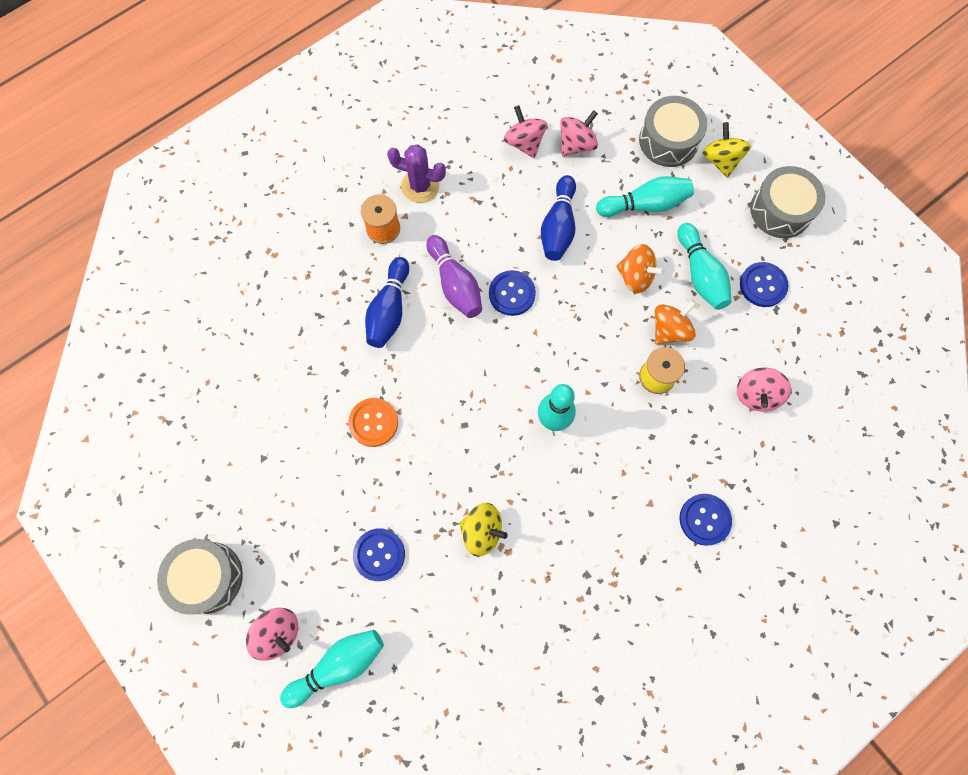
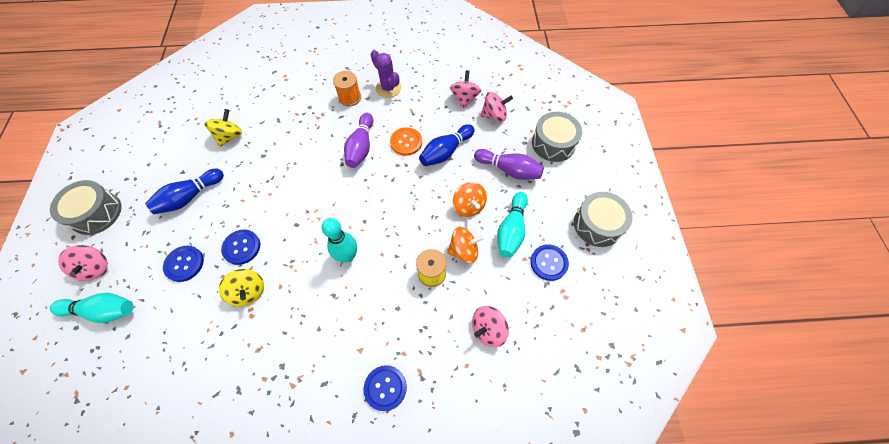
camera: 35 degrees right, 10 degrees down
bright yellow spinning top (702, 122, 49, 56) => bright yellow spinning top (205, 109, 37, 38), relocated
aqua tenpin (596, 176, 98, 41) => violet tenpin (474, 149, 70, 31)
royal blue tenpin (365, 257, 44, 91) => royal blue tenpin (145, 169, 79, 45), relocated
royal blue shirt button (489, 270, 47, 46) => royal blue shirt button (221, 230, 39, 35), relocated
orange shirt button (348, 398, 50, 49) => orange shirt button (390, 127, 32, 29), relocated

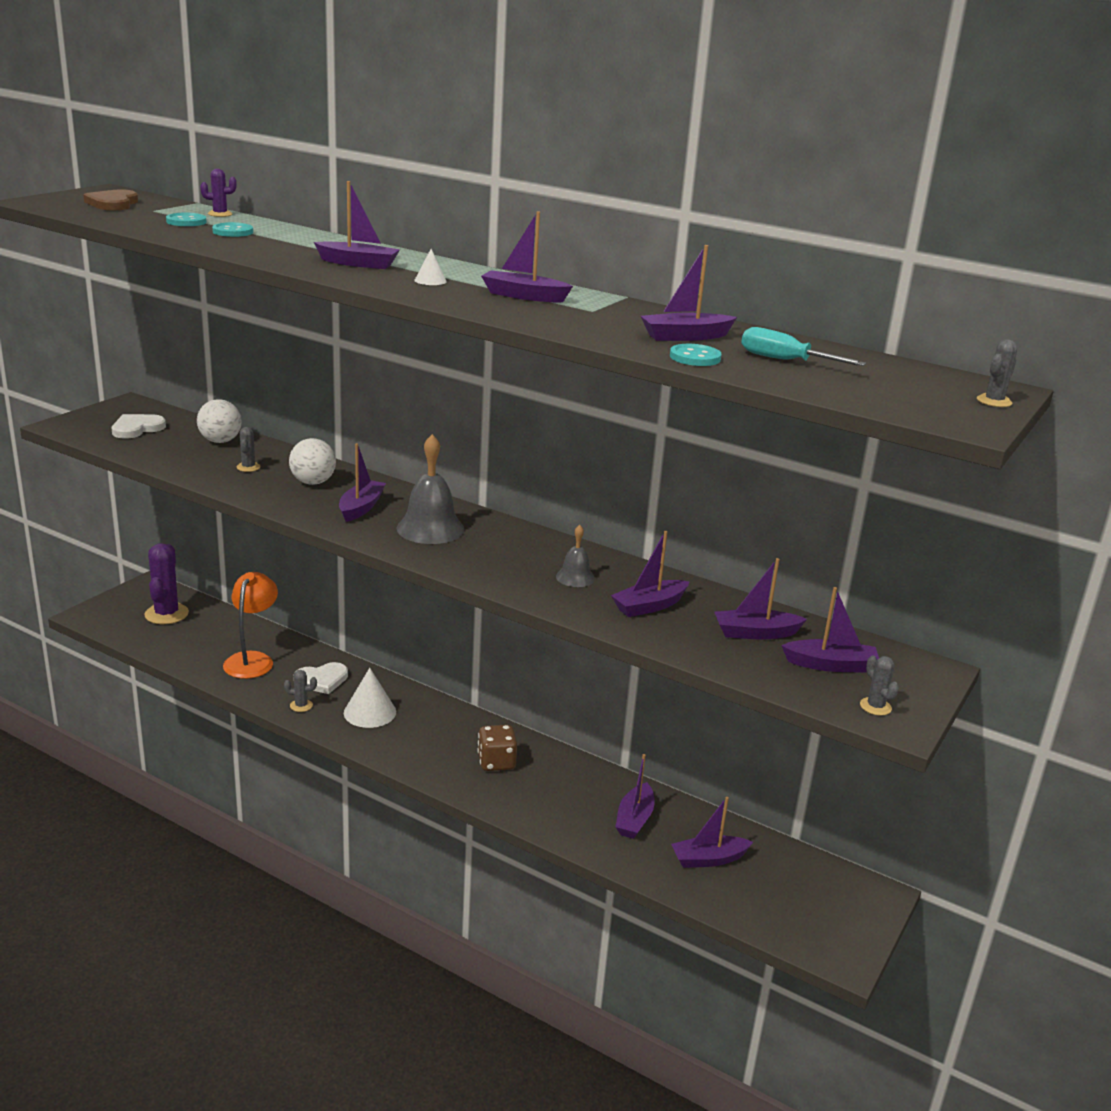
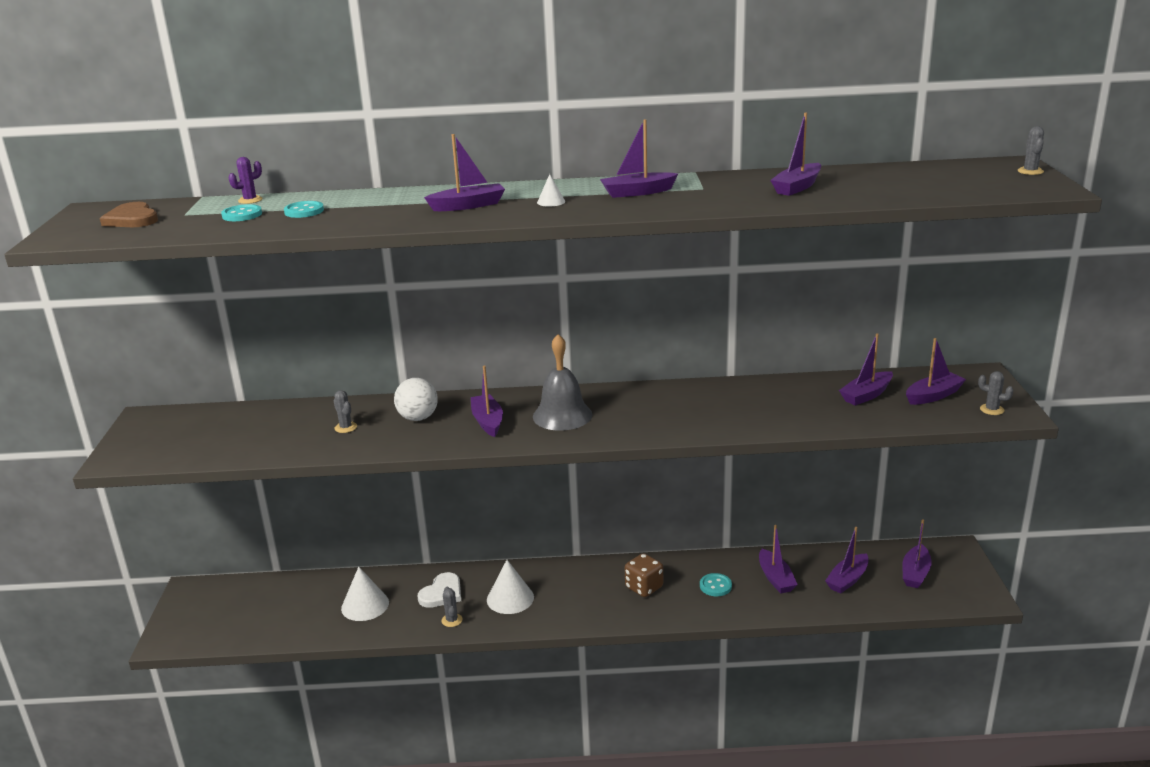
camera: 30 degrees left, 0 degrees up
aqua flat screwdriver (741, 327, 125, 39) => nothing
aqua shirt button (670, 344, 52, 22) => aqua shirt button (700, 573, 32, 23), relocated
white sphere (197, 399, 45, 44) => nothing
white heart (112, 414, 54, 25) => nothing
gray hand bell (556, 525, 39, 62) => nothing
violet toy boat (611, 531, 79, 86) => violet toy boat (902, 520, 30, 68), relocated
violet cactus (144, 543, 45, 81) => nothing
orange lamp (223, 572, 55, 107) => white cone shape (341, 567, 48, 54)
gray cactus (284, 670, 33, 42) => gray cactus (441, 587, 22, 40), 75 degrees counterclockwise

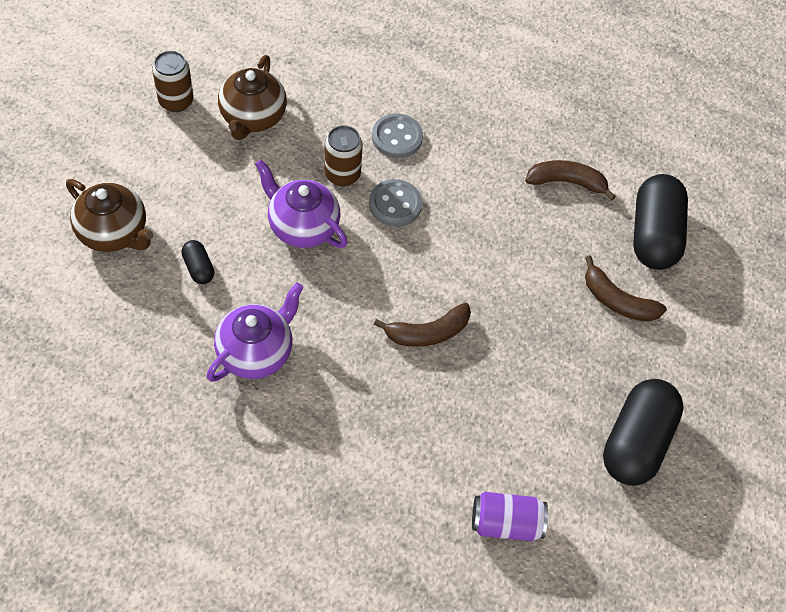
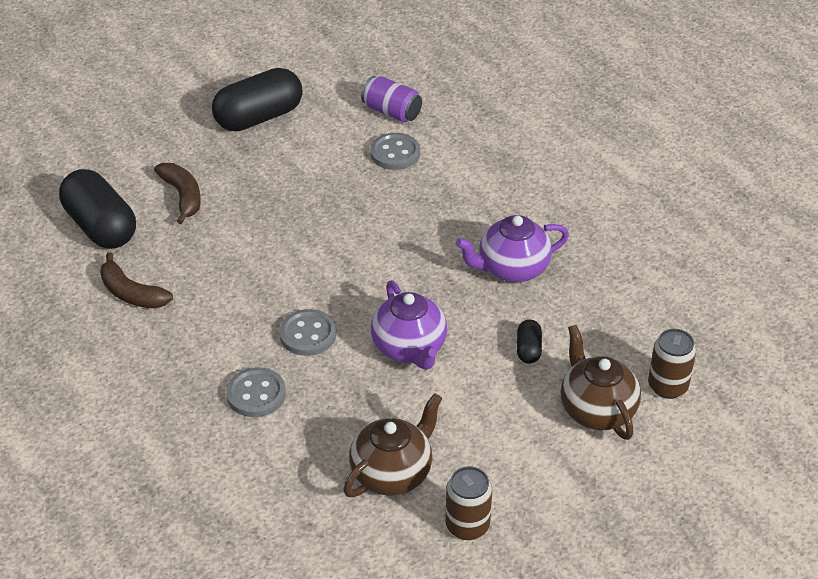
camera: 145 degrees left, 15 degrees down
russet can (324, 125, 39, 61) => russet can (648, 329, 48, 70), relocated
black pill shape (633, 174, 55, 96) => black pill shape (59, 169, 77, 80), 75 degrees counterclockwise
russet toy banana (374, 303, 97, 44) => nothing
nothing => gray shirt button (370, 133, 50, 37)

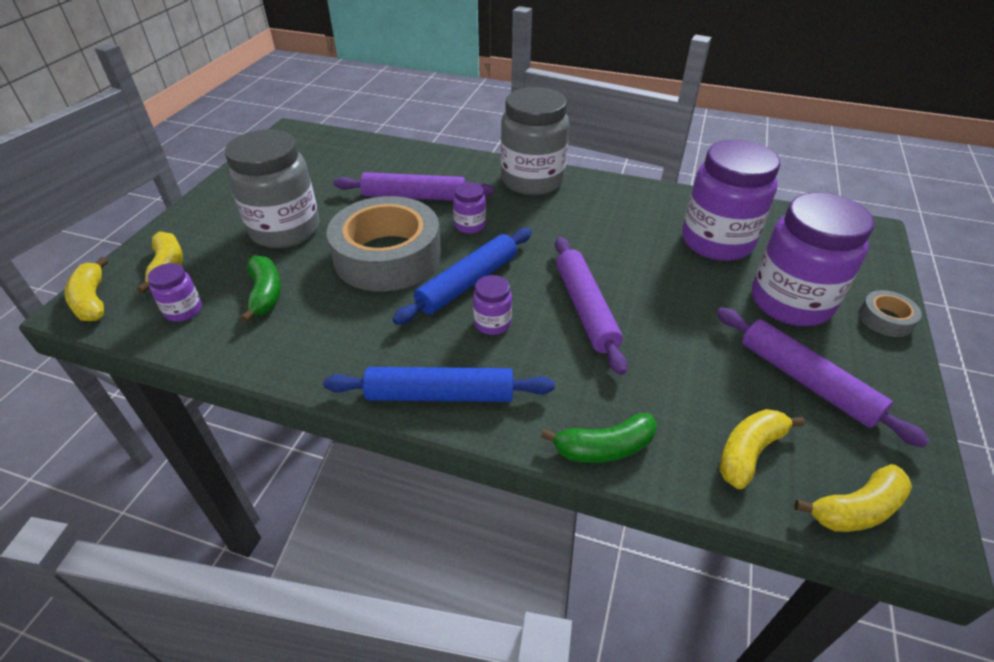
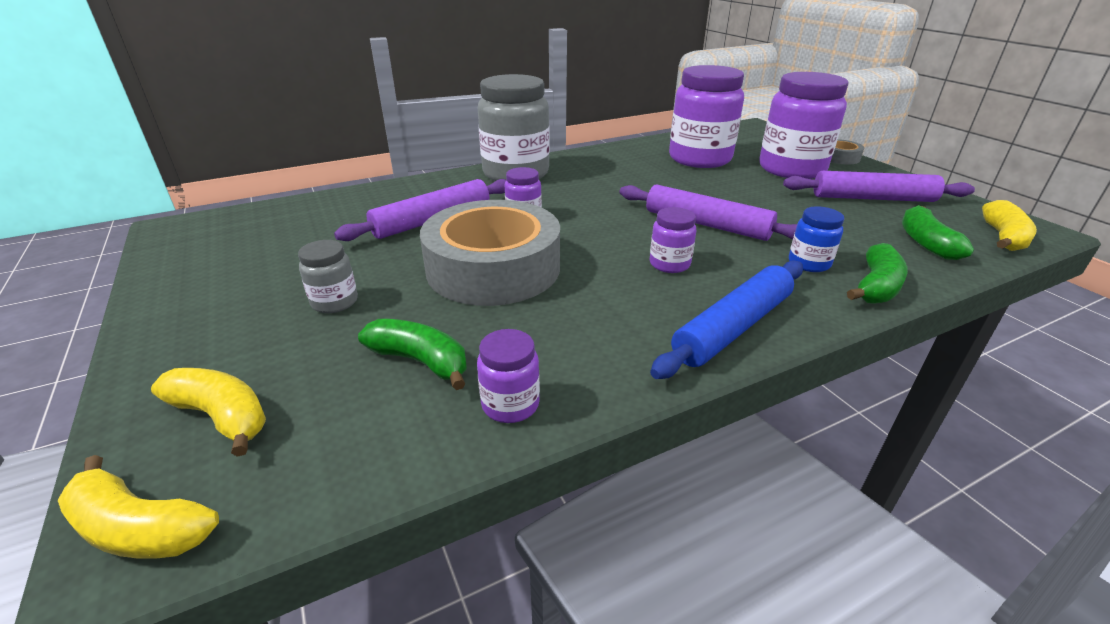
camera: 45 degrees left, 10 degrees down
gray jam jar (225, 130, 94, 118) => gray jam jar (298, 240, 60, 73), x0.45
royal blue pastry roller (392, 228, 140, 97) => nothing
violet jam jar (147, 263, 55, 59) => violet jam jar (477, 329, 63, 94), relocated
bright yellow toy banana (719, 409, 86, 80) => leaf-green toy banana (902, 205, 72, 55)
nothing => royal blue jam jar (789, 206, 55, 66)

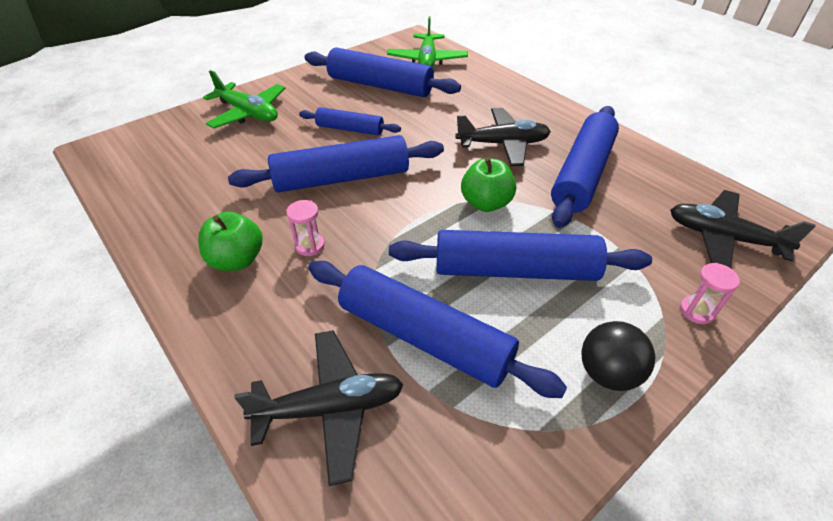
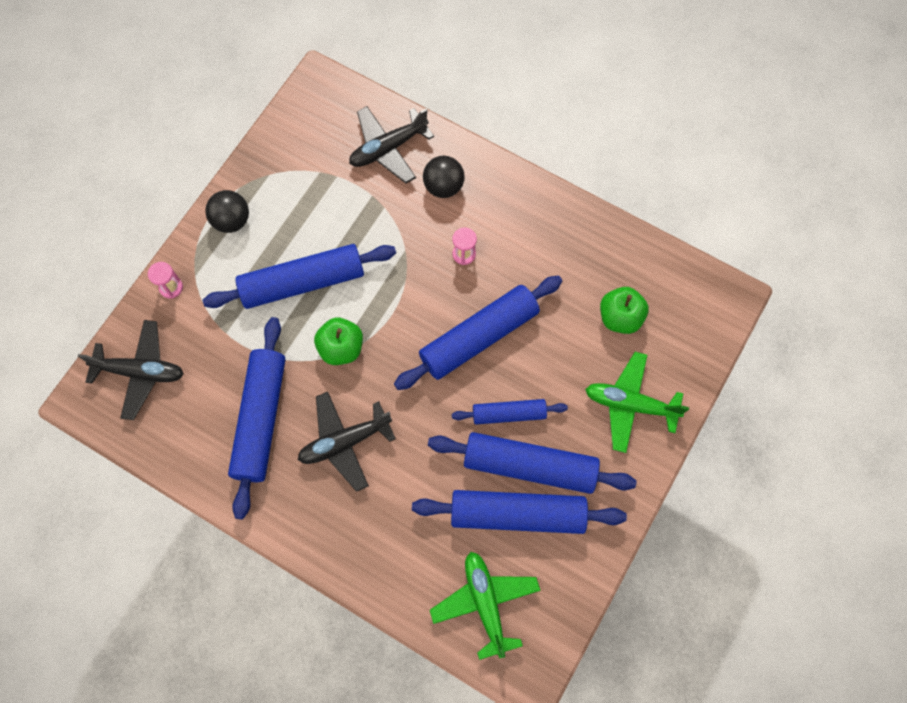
camera: 160 degrees right, 25 degrees up
leaf-green toy apple (198, 212, 64, 59) => leaf-green toy apple (600, 287, 49, 47), relocated
royal blue pastry roller (308, 261, 259, 137) => royal blue pastry roller (428, 432, 209, 62), relocated
nothing => black sphere (423, 156, 42, 42)

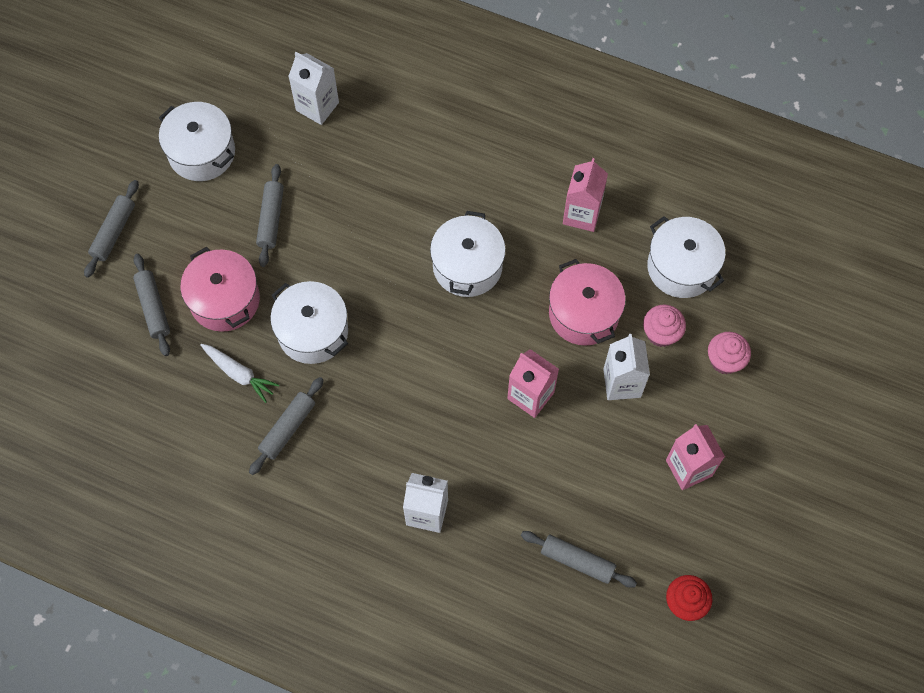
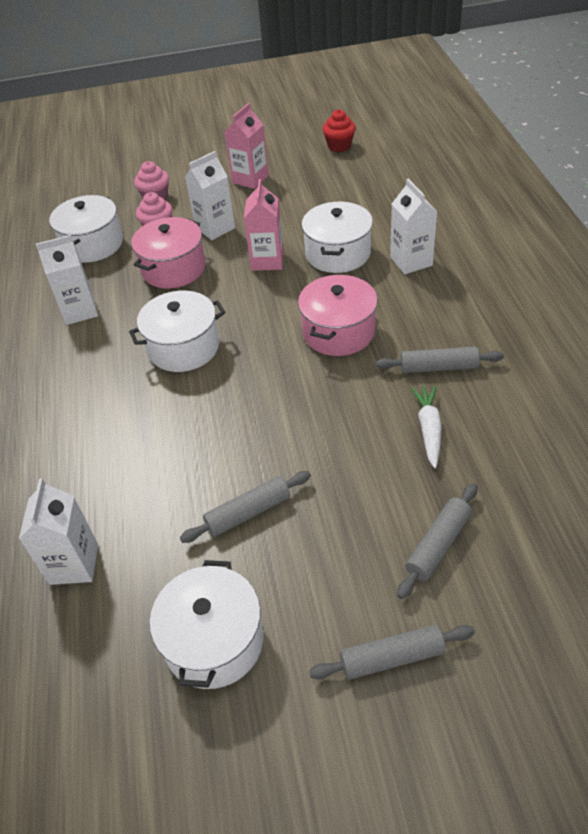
camera: 120 degrees left, 20 degrees down
rosy carton (563, 158, 45, 74) => white carton (36, 235, 62, 90)
rosy pot (180, 247, 80, 85) => rosy pot (298, 275, 80, 81), relocated
white pot (270, 281, 78, 83) => white pot (301, 202, 72, 71), relocated
gray pastry roller (521, 531, 116, 57) => nothing

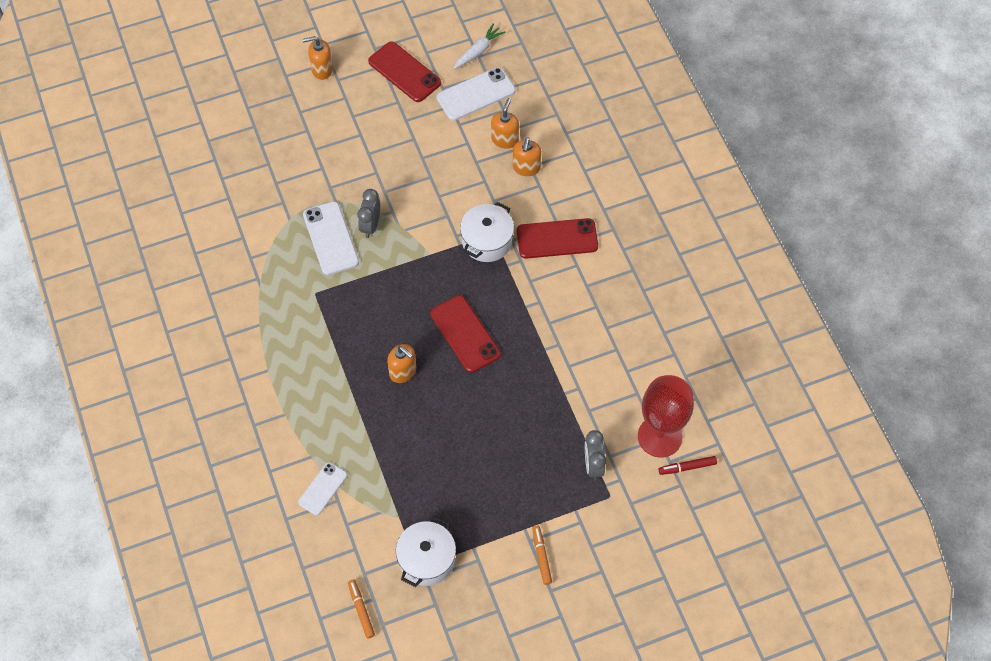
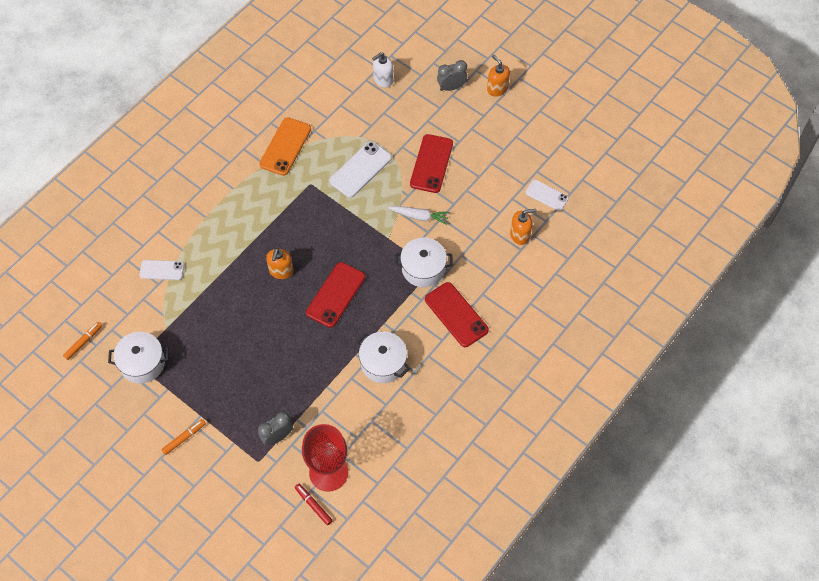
camera: 60 degrees right, 0 degrees up
white root vegetable (453, 23, 53, 46) => white root vegetable (388, 206, 62, 19), relocated
scarlet phone (368, 41, 73, 61) => scarlet phone (410, 134, 43, 59), relocated
white phone (437, 67, 79, 54) => white phone (525, 180, 44, 31), x0.63
orange soap pump (513, 137, 28, 39) => nothing
gray alarm clock (357, 189, 23, 49) => gray alarm clock (437, 60, 30, 31), relocated
nothing => white soap pump (372, 52, 21, 36)
nothing => orange phone (259, 117, 52, 59)
nothing => white pot (356, 332, 54, 51)

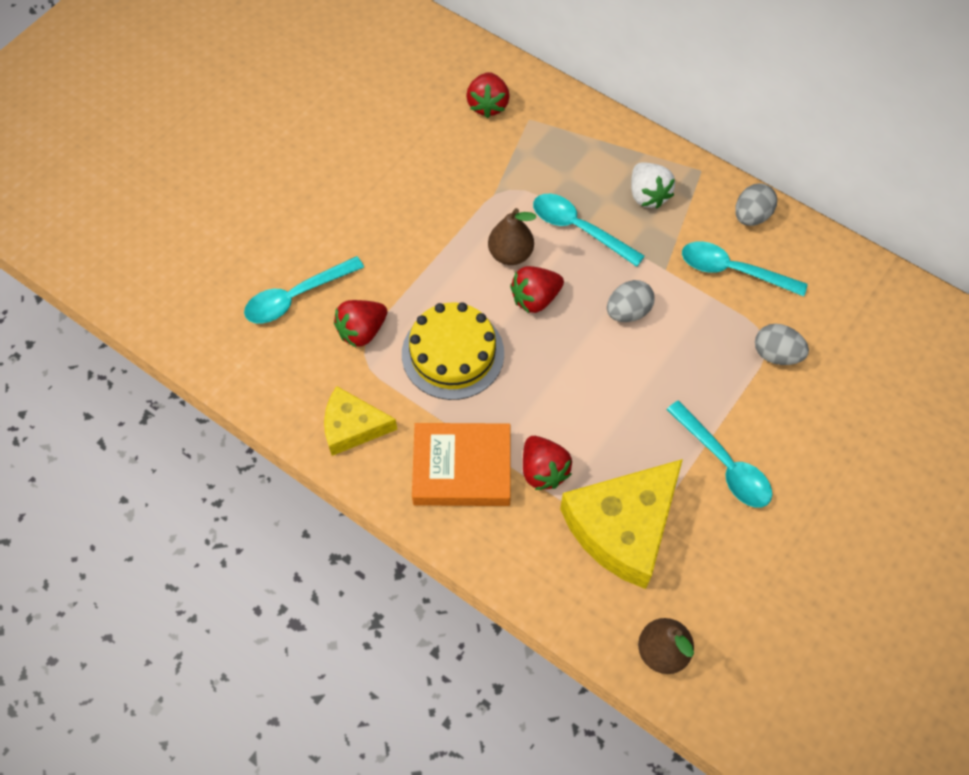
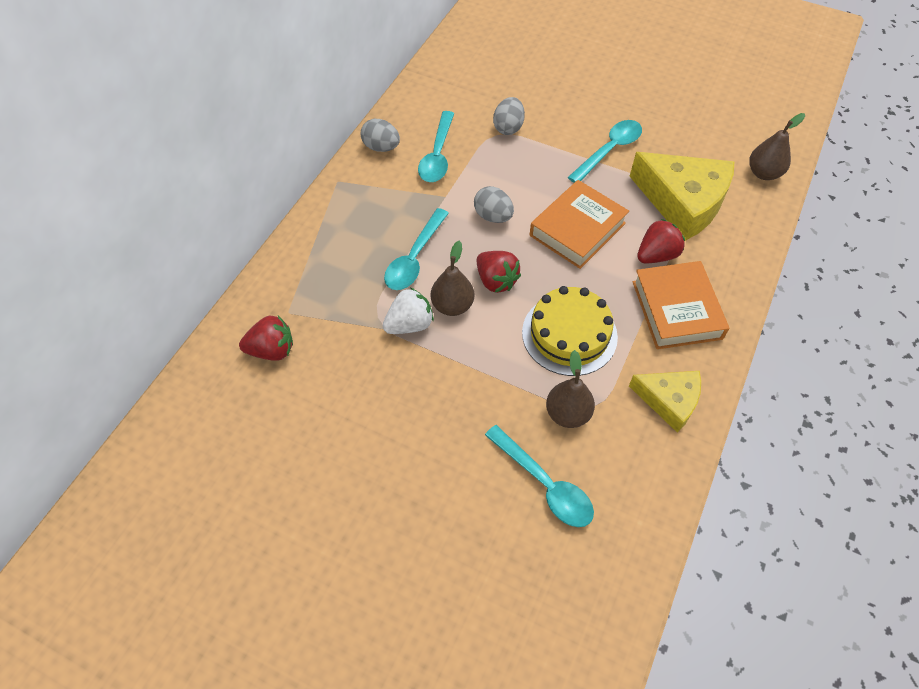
camera: 100 degrees left, 5 degrees down
white toy strawberry (631, 162, 44, 47) => white toy strawberry (383, 288, 51, 46), relocated
scarlet toy strawberry (334, 300, 53, 47) => russet pear fruit (546, 350, 49, 78)
bright yellow piece of cheese (324, 386, 73, 70) => bright yellow piece of cheese (629, 371, 72, 62), 60 degrees counterclockwise
nothing => orange book (530, 180, 99, 89)

